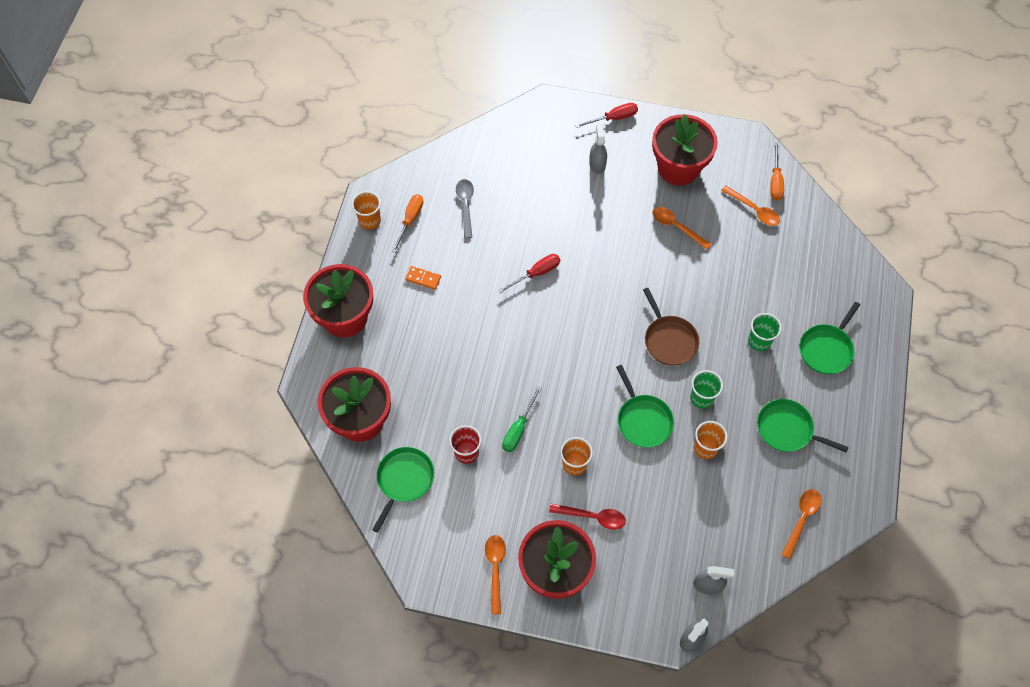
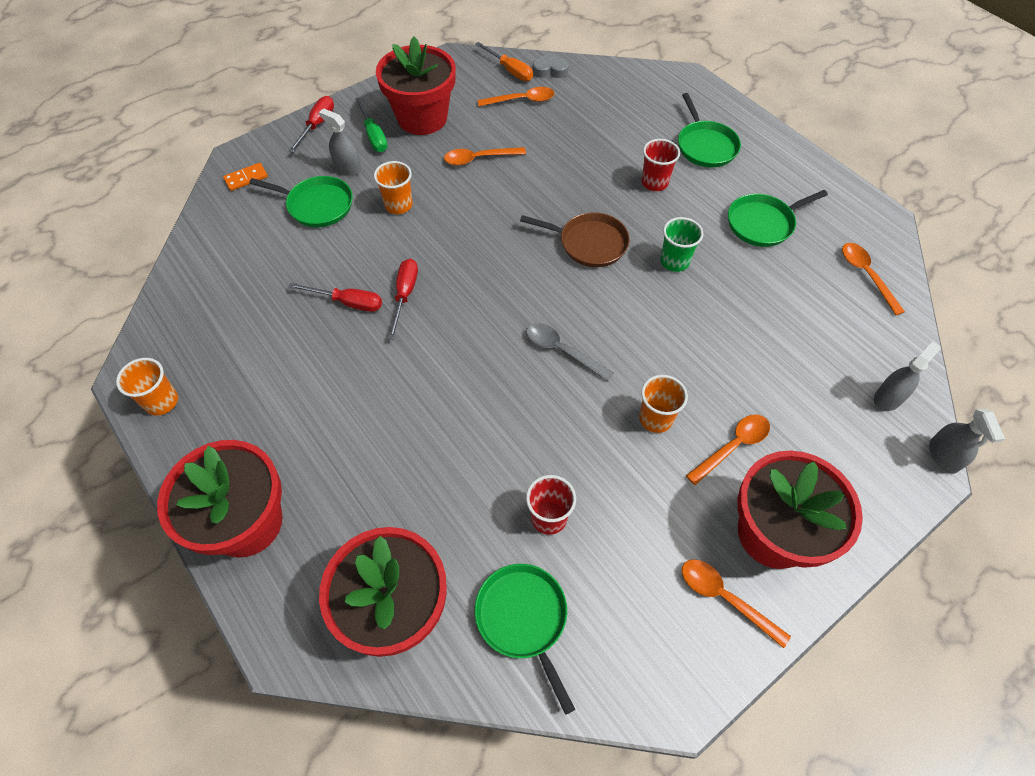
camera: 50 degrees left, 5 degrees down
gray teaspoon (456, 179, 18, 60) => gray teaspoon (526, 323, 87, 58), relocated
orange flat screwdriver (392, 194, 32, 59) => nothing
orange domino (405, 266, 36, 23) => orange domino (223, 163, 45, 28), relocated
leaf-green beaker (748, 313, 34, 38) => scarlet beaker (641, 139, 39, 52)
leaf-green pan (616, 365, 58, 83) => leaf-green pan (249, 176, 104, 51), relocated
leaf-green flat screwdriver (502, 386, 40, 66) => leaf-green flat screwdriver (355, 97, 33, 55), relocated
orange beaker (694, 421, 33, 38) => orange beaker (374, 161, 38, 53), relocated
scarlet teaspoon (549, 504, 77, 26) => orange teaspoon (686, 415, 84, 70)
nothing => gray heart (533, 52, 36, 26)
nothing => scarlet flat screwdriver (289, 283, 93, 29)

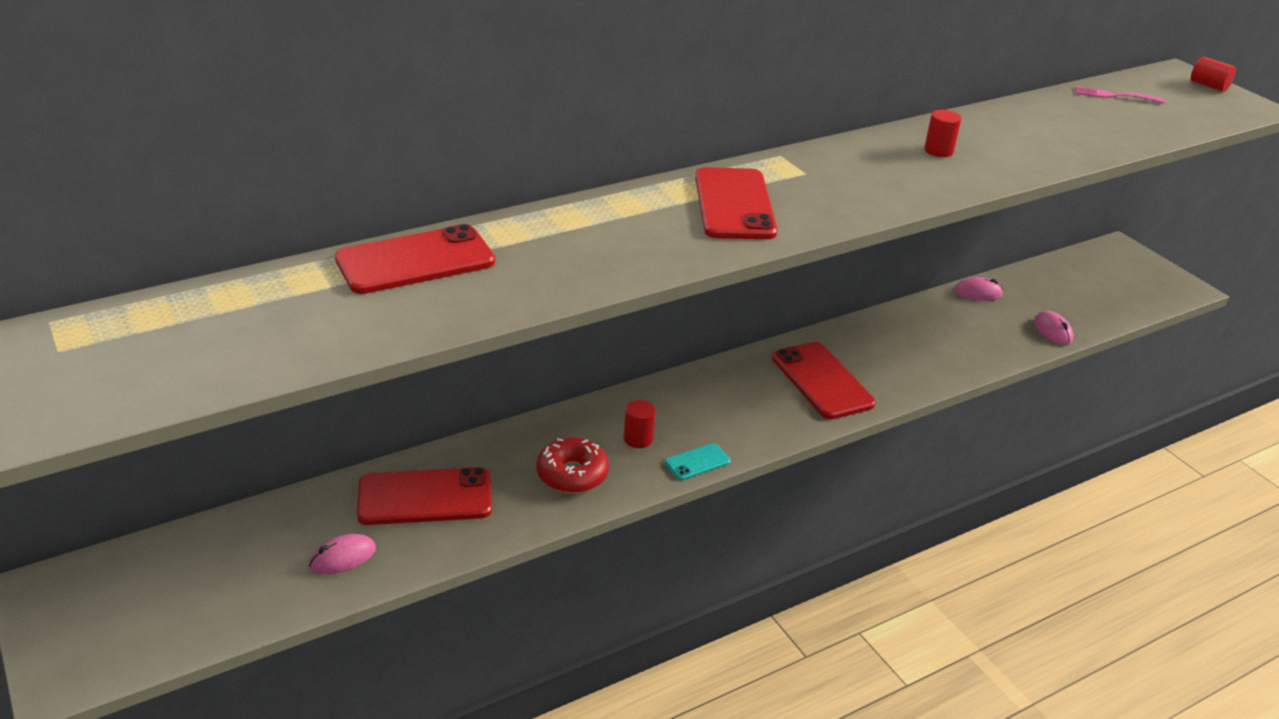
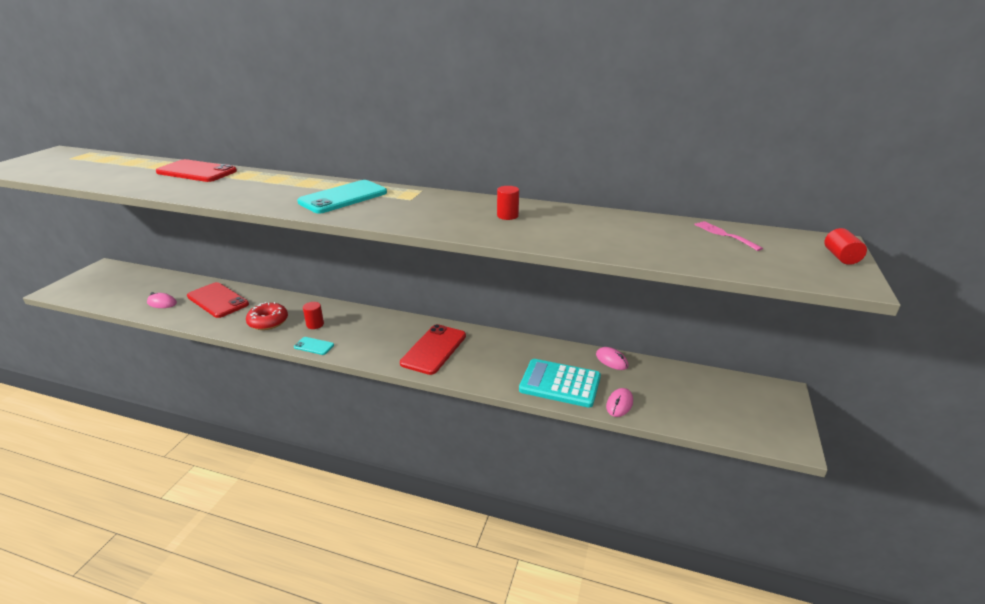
camera: 50 degrees right, 5 degrees down
scarlet phone (695, 167, 83, 72) => aqua phone (297, 180, 90, 33)
nothing => aqua adding machine (519, 359, 82, 49)

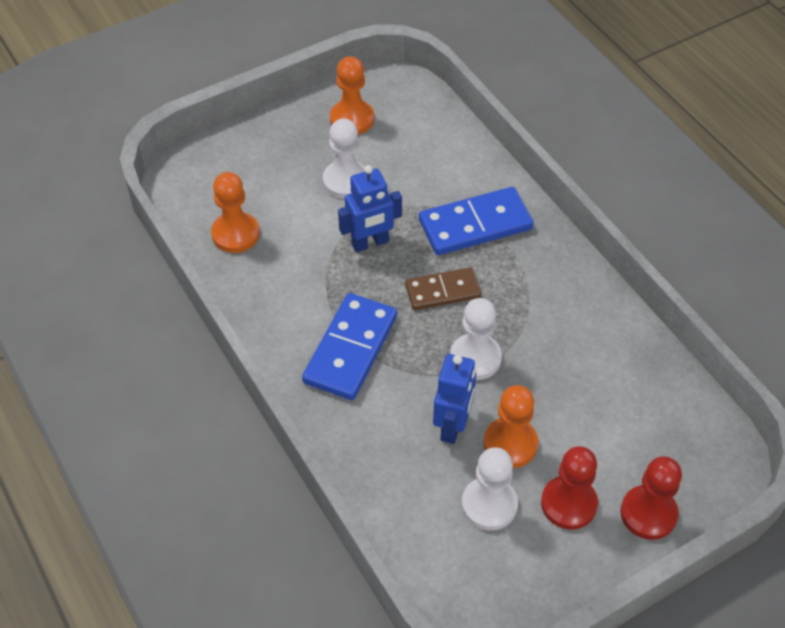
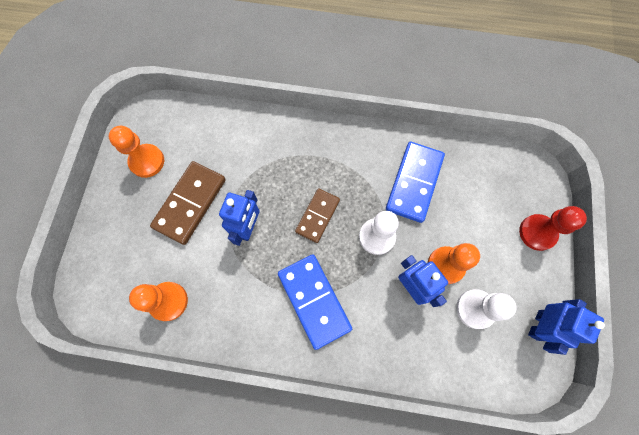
camera: 50 degrees left, 20 degrees up
white pawn (323, 118, 42, 80) => russet domino (150, 161, 76, 84)
royal blue domino (419, 187, 115, 68) => royal blue domino (386, 142, 59, 81), relocated
scarlet pawn (541, 446, 57, 84) => nothing
nothing => royal blue toy robot (528, 299, 77, 56)

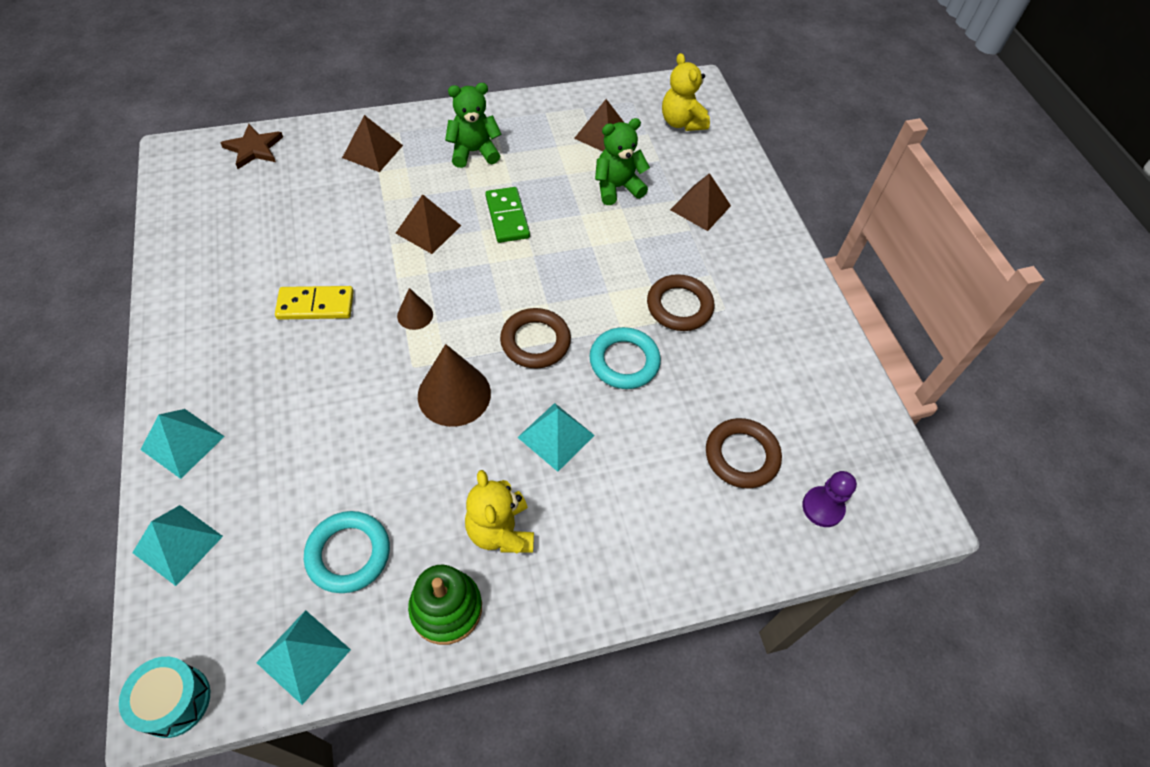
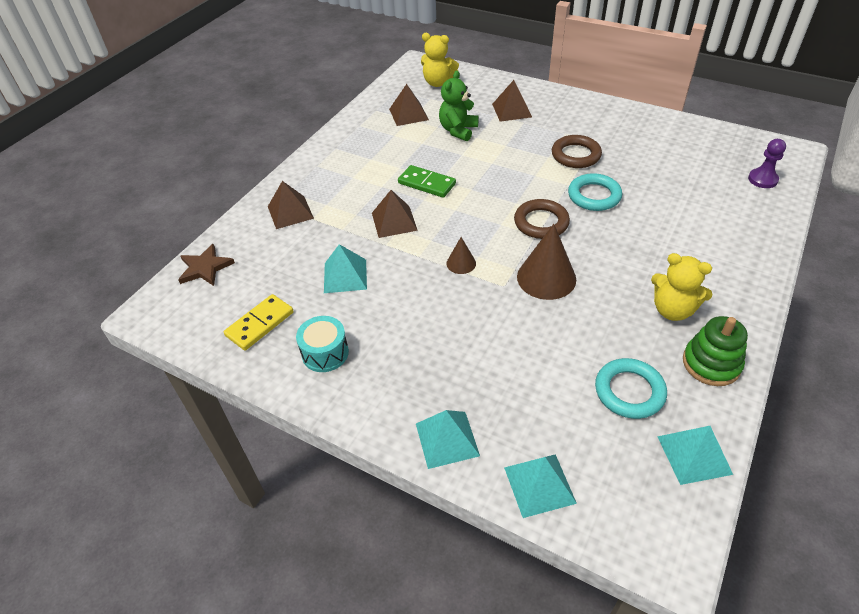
camera: 40 degrees left, 10 degrees down
leaf-green teddy (445, 83, 56, 85) => nothing
bright yellow domino (275, 286, 79, 34) => bright yellow domino (224, 294, 70, 57), relocated
aqua solid pyramid (517, 403, 78, 69) => aqua solid pyramid (324, 244, 43, 49), relocated
russet ring (706, 418, 76, 70) => nothing
aqua snare drum (119, 657, 91, 81) => aqua snare drum (296, 316, 53, 56), relocated

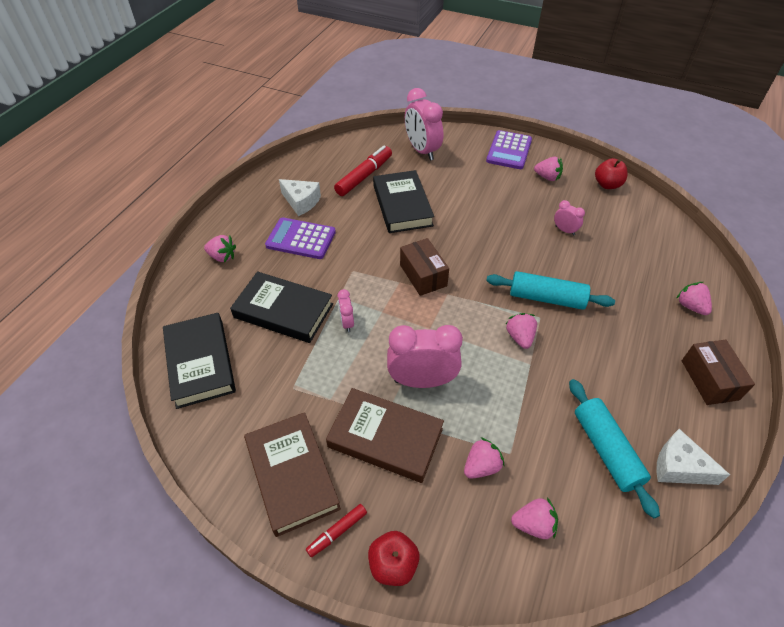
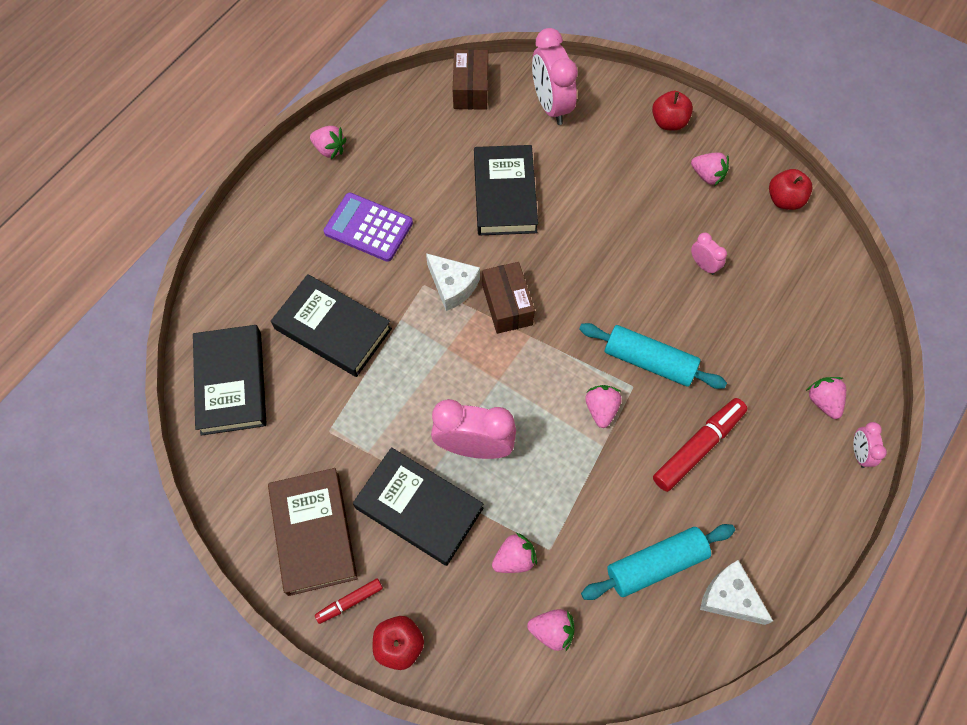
camera: 10 degrees right, 15 degrees up
violet adding machine (486, 130, 46, 39) => scarlet toy apple (652, 91, 41, 39)
scarlet marker pen (334, 146, 58, 50) => scarlet marker pen (653, 398, 95, 94), relocated
white piece of cheese (279, 179, 42, 37) => white piece of cheese (426, 253, 54, 58), relocated
rosy toy strawberry (204, 235, 32, 27) => rosy toy strawberry (310, 126, 36, 33), relocated
rosy alarm clock (337, 289, 17, 43) => rosy alarm clock (853, 422, 34, 46), relocated
russet box (682, 340, 73, 65) => russet box (453, 49, 35, 61), relocated
aqua pastry roller (569, 379, 91, 139) => aqua pastry roller (581, 524, 154, 76), 75 degrees clockwise
russet book (326, 388, 118, 95) => black book (353, 447, 130, 119)

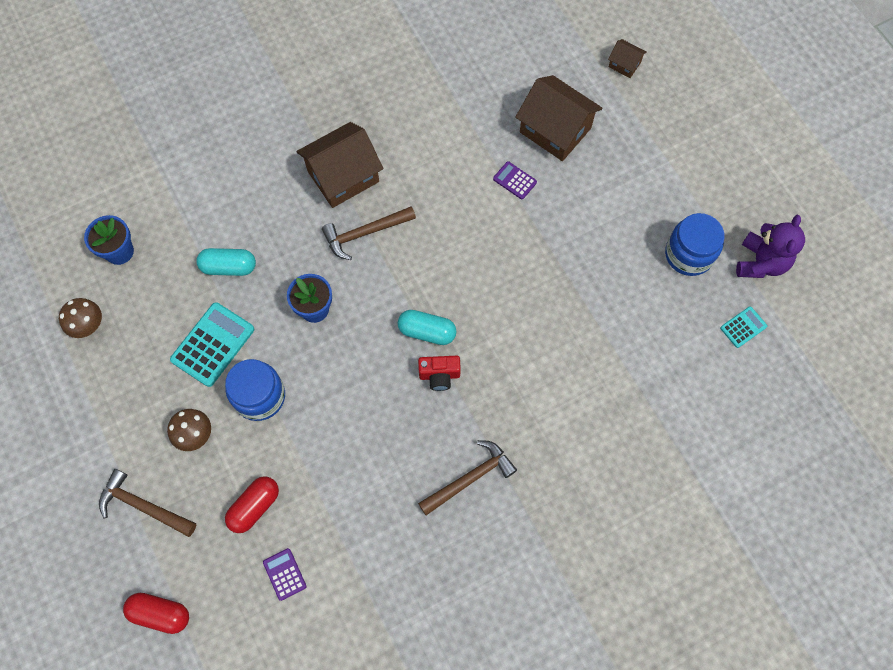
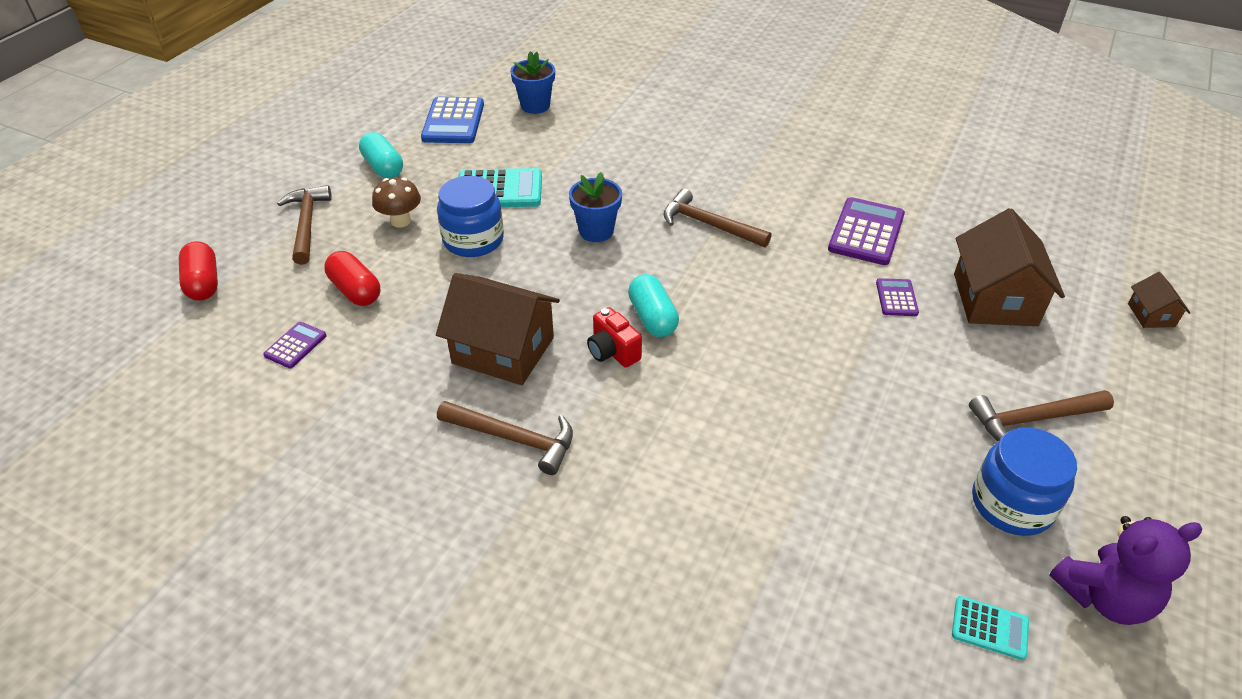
camera: 55 degrees right, 25 degrees down
russet house (296, 122, 88, 86) => russet house (436, 273, 124, 112), relocated
aqua pill shape (196, 248, 60, 28) => aqua pill shape (359, 132, 44, 47), relocated
russet mushroom (59, 298, 43, 40) => royal blue adding machine (421, 97, 63, 46)
scarlet pill shape (225, 476, 54, 57) => scarlet pill shape (324, 251, 57, 55), 45 degrees clockwise
nothing => violet adding machine (828, 197, 77, 68)
nothing => russet carpenter's hammer (969, 390, 145, 52)

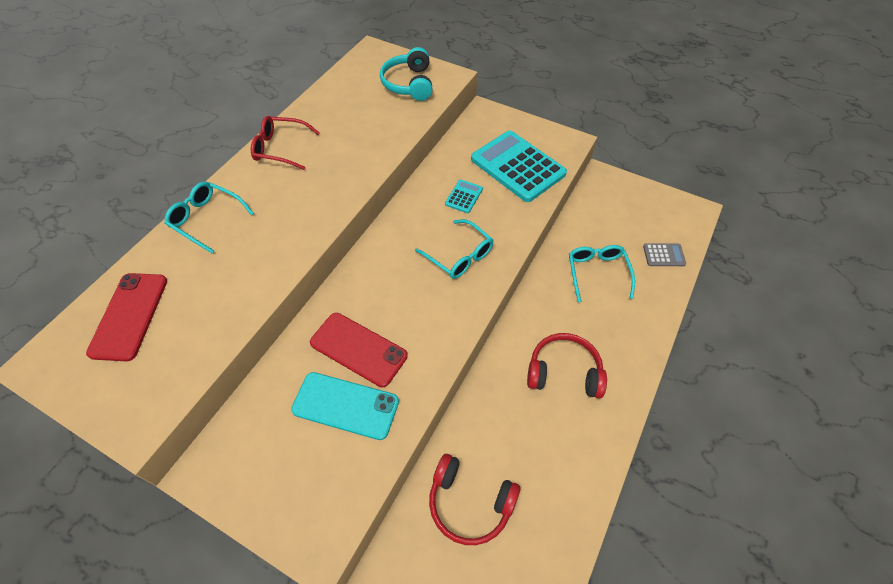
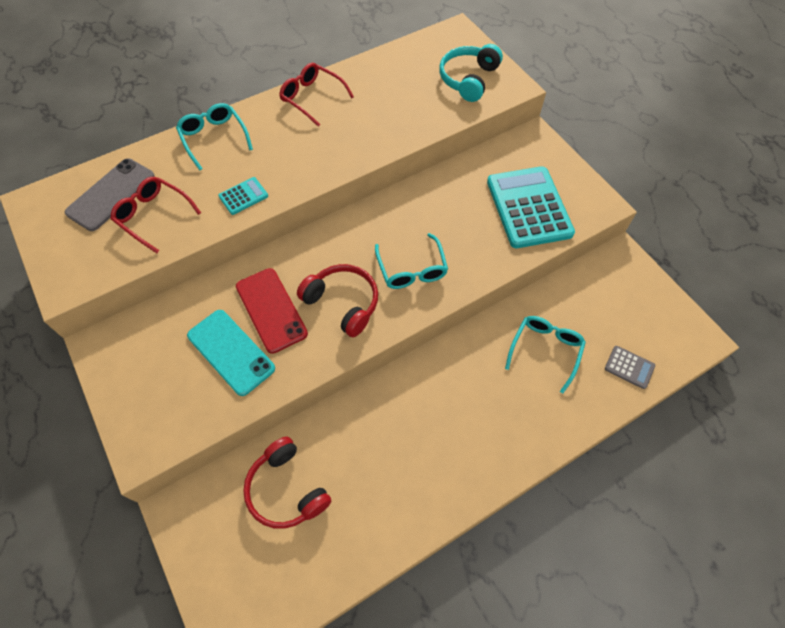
camera: 30 degrees right, 5 degrees up
aqua adding machine (445, 180, 38, 33) => aqua adding machine (218, 177, 50, 38), relocated
scarlet phone (86, 273, 81, 88) => gray phone (65, 158, 90, 73)
scarlet headset (527, 333, 80, 65) => scarlet headset (297, 264, 81, 73), relocated
nothing => scarlet spectacles (110, 177, 91, 76)

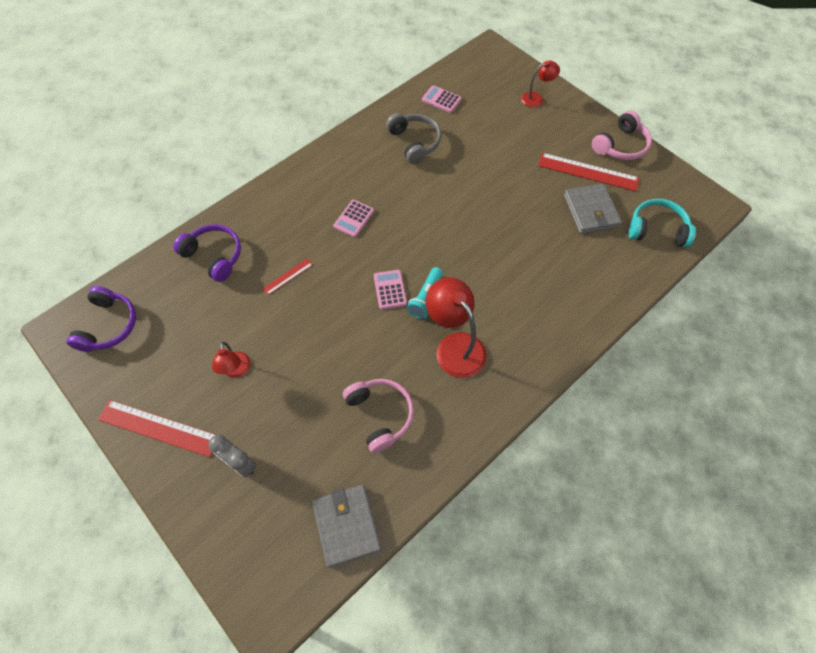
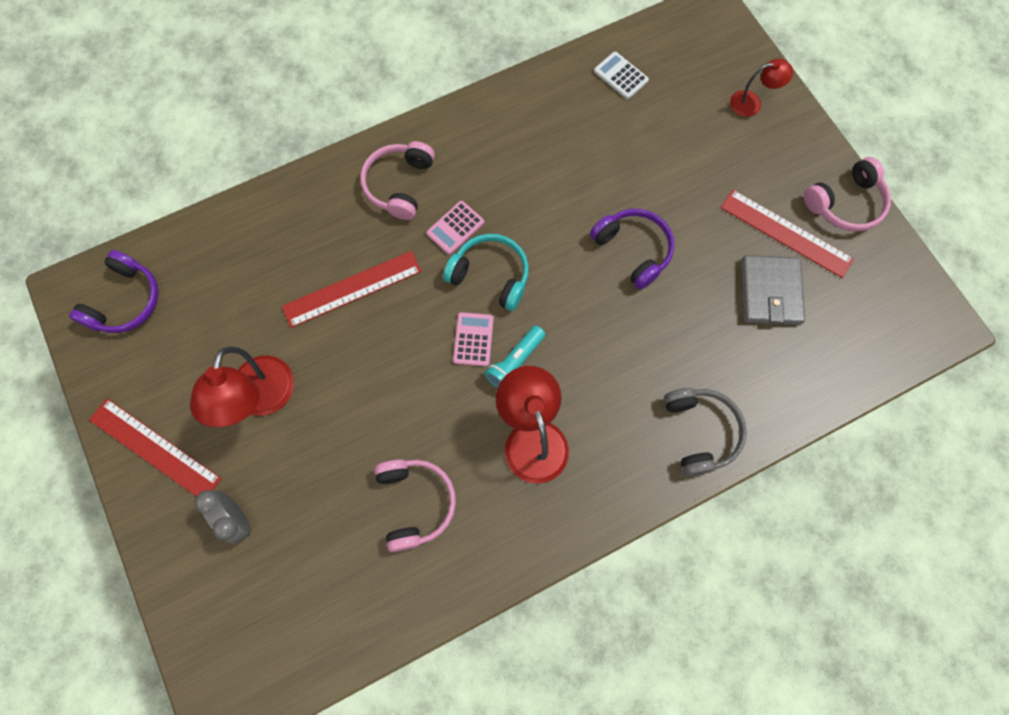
camera: 15 degrees right, 10 degrees up
rosy adding machine (422, 85, 40, 28) => white adding machine (594, 52, 55, 47)
gray headset (386, 113, 56, 51) => gray headset (664, 388, 83, 89), relocated
aqua headset (629, 199, 67, 49) => aqua headset (443, 234, 86, 77), relocated
violet headset (173, 224, 68, 58) => violet headset (590, 209, 85, 80), relocated
scarlet measuring stick (262, 259, 51, 36) => scarlet measuring stick (282, 251, 140, 77), x2.00
scarlet lamp (212, 342, 39, 36) => scarlet lamp (190, 347, 104, 80), x1.78
gray wallet (312, 485, 69, 83) => nothing
nothing => rosy headset (360, 141, 75, 79)

